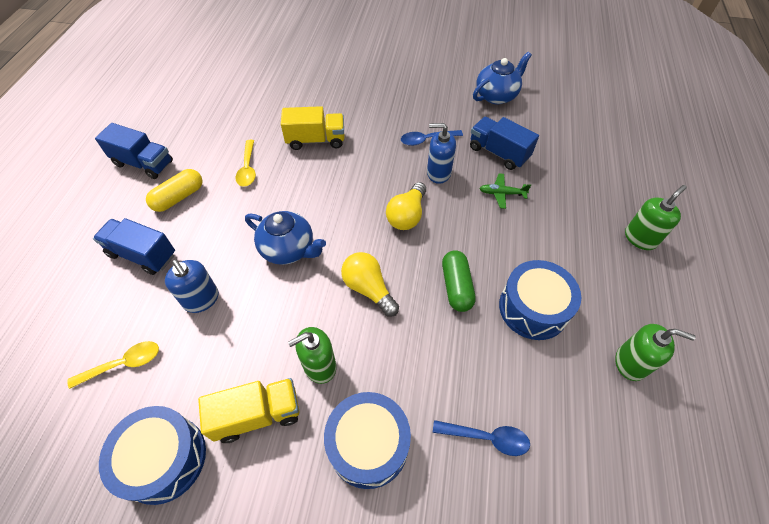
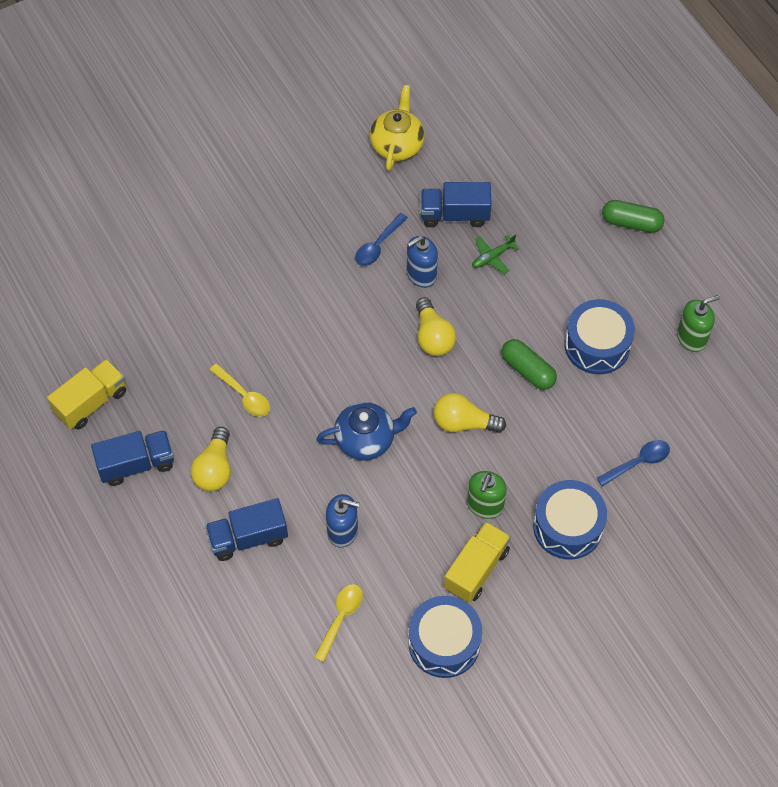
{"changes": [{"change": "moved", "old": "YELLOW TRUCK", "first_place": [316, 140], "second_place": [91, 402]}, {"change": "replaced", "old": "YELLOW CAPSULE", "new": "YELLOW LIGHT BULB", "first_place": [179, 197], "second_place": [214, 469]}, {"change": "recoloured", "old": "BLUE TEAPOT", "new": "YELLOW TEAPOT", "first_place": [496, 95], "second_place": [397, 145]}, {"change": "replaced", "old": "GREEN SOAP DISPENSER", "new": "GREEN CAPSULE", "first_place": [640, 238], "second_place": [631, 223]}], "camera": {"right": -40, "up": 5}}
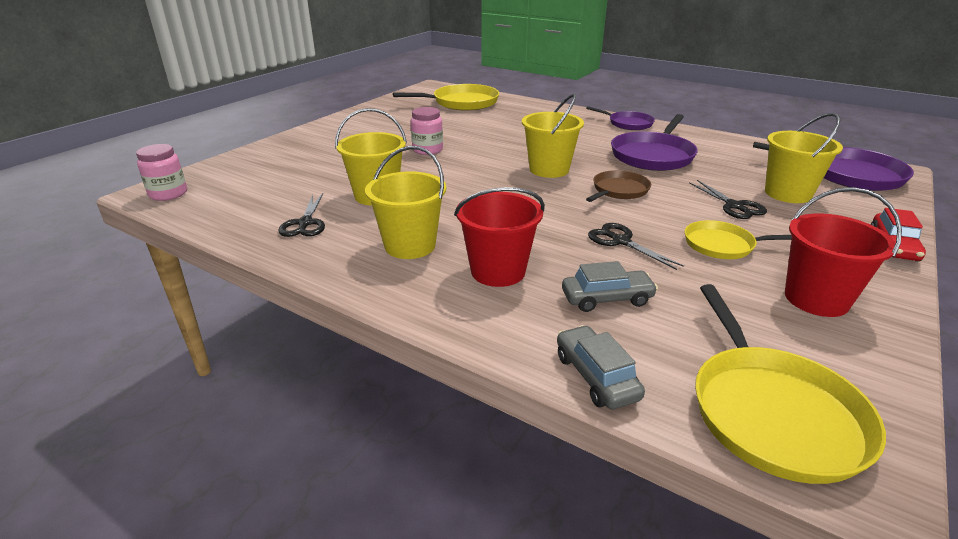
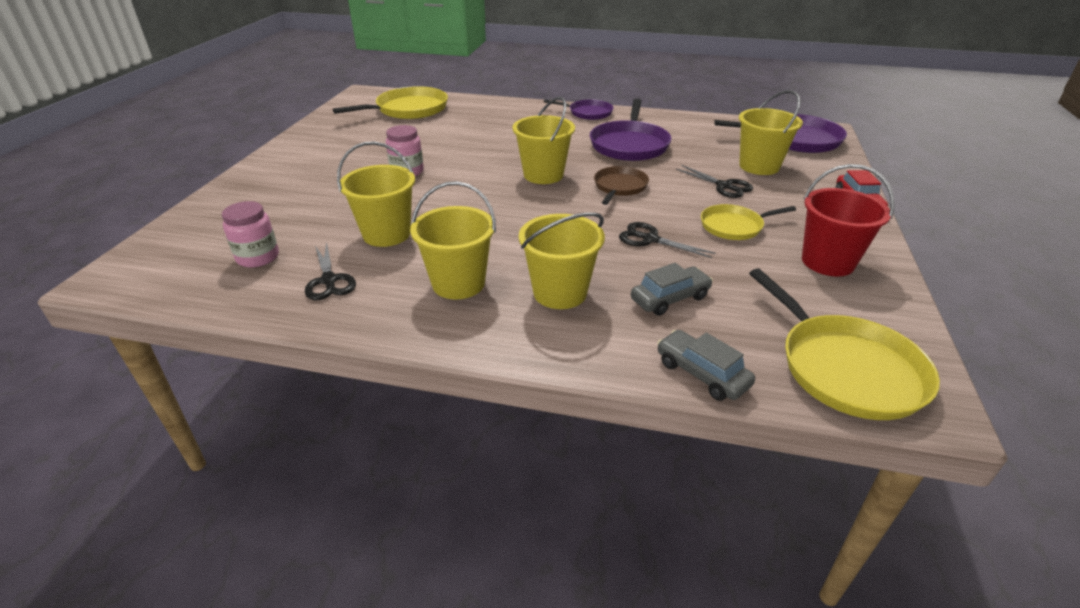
{"changes": [{"change": "moved", "old": "PINK JAR", "first_place": [168, 194], "second_place": [258, 257]}, {"change": "recoloured", "old": "RED BUCKET", "new": "YELLOW BUCKET", "first_place": [498, 271], "second_place": [560, 292]}], "camera": {"right": -20, "up": 5}}
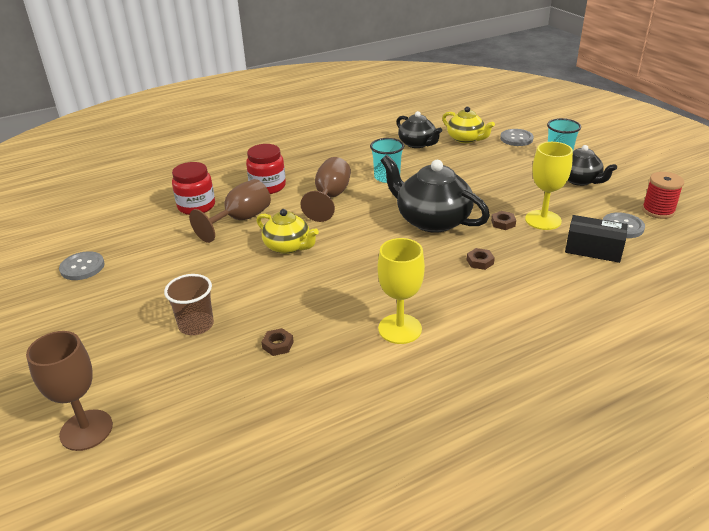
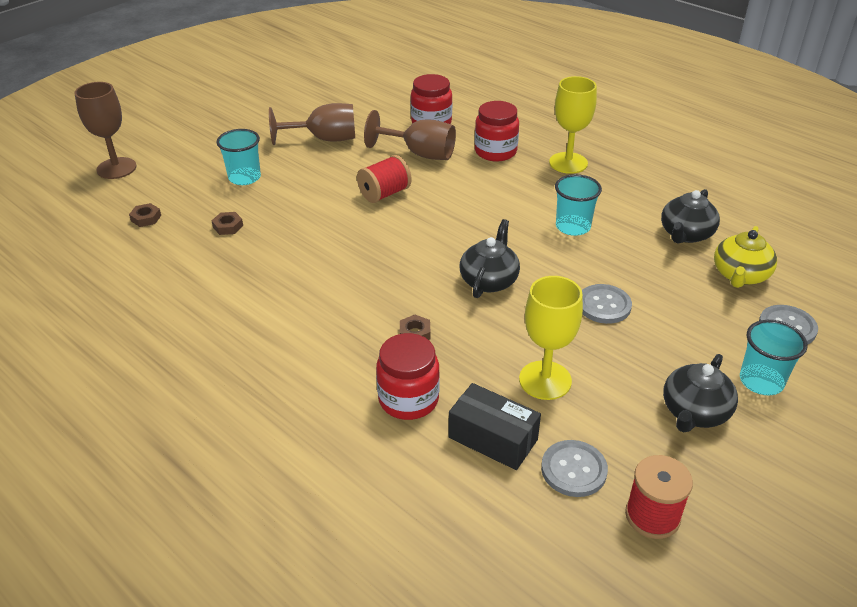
{"changes": [{"change": "moved", "old": "BROWN NUT", "first_place": [503, 223], "second_place": [146, 218]}, {"change": "recoloured", "old": "BROWN CUP", "new": "TURQUOISE CUP", "first_place": [196, 325], "second_place": [244, 178]}, {"change": "moved", "old": "BROWN GOBLET", "first_place": [330, 197], "second_place": [324, 139]}, {"change": "replaced", "old": "YELLOW TEAPOT", "new": "RED SPOOL", "first_place": [288, 246], "second_place": [384, 193]}, {"change": "added", "new": "RED JAR", "second_place": [408, 399]}, {"change": "turned", "old": "BLACK BOX", "first_place": [593, 249], "second_place": [493, 438], "degrees": -60}, {"change": "resized", "old": "BLACK TEAPOT", "first_place": [431, 220], "second_place": [489, 280], "factor": 0.61}, {"change": "moved", "old": "YELLOW GOBLET", "first_place": [400, 329], "second_place": [568, 163]}, {"change": "moved", "old": "GREY BUTTON", "first_place": [82, 267], "second_place": [604, 305]}], "camera": {"right": 70, "up": 5}}
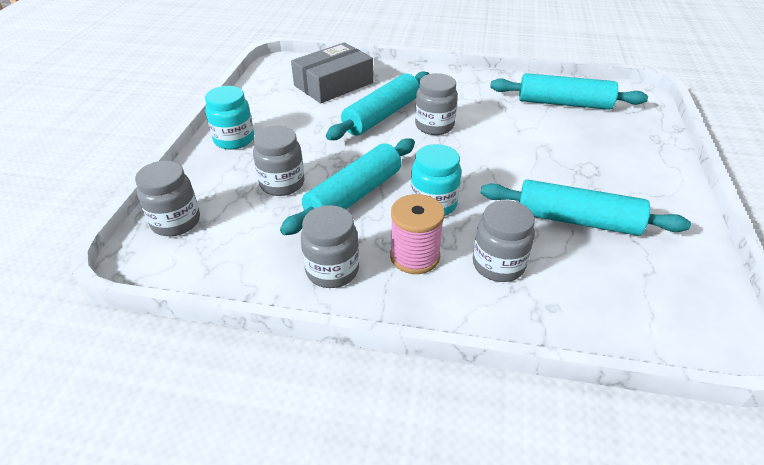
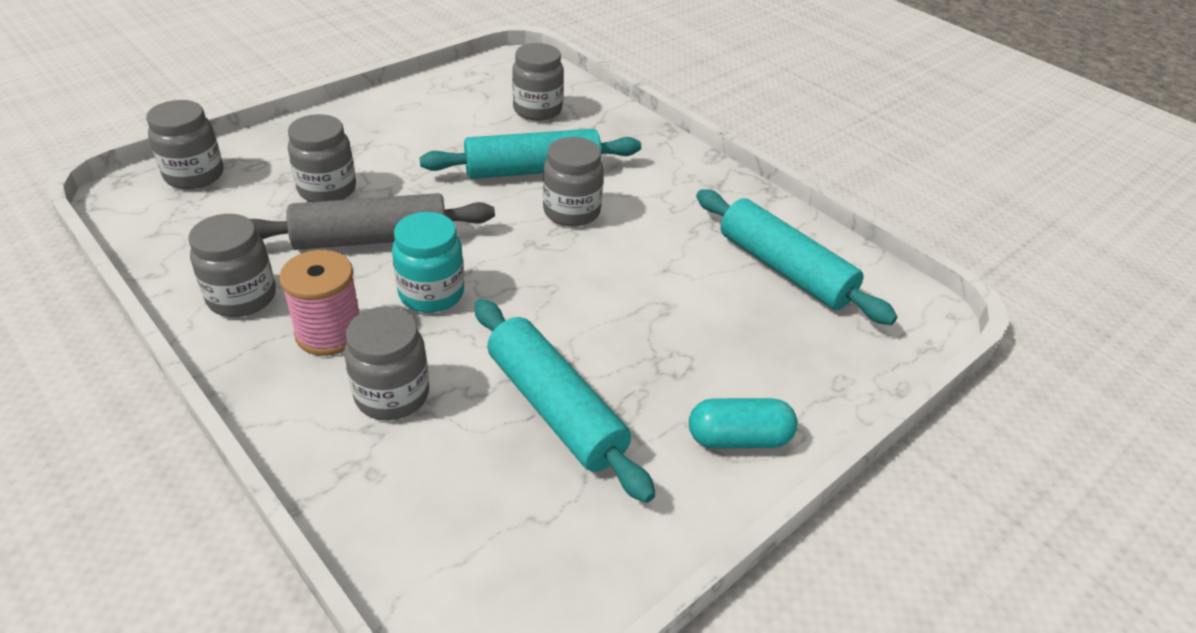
{"changes": [{"change": "recoloured", "old": "TURQUOISE ROLLING PIN", "new": "GREY ROLLING PIN", "first_place": [354, 195], "second_place": [371, 239]}, {"change": "replaced", "old": "GREY BOX", "new": "GREY JAR", "first_place": [333, 84], "second_place": [537, 110]}, {"change": "added", "new": "TURQUOISE CAPSULE", "second_place": [738, 438]}, {"change": "removed", "old": "TURQUOISE JAR", "first_place": [234, 140]}], "camera": {"right": 35, "up": 0}}
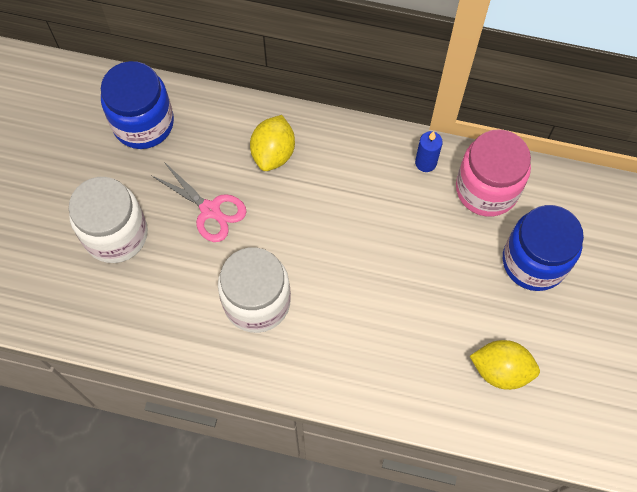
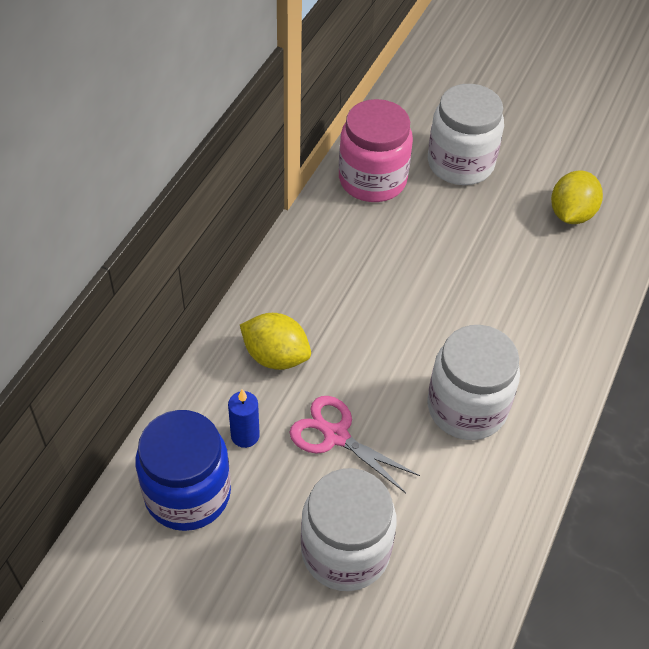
{"changes": [{"change": "moved", "old": "BLUE CANDLE", "first_place": [425, 163], "second_place": [245, 435]}, {"change": "turned", "old": "PINK SCISSORS", "first_place": [210, 210], "second_place": [336, 436], "degrees": -105}, {"change": "recoloured", "old": "BLUE JAR", "new": "WHITE JAR", "first_place": [534, 261], "second_place": [460, 163]}], "camera": {"right": -80, "up": -15}}
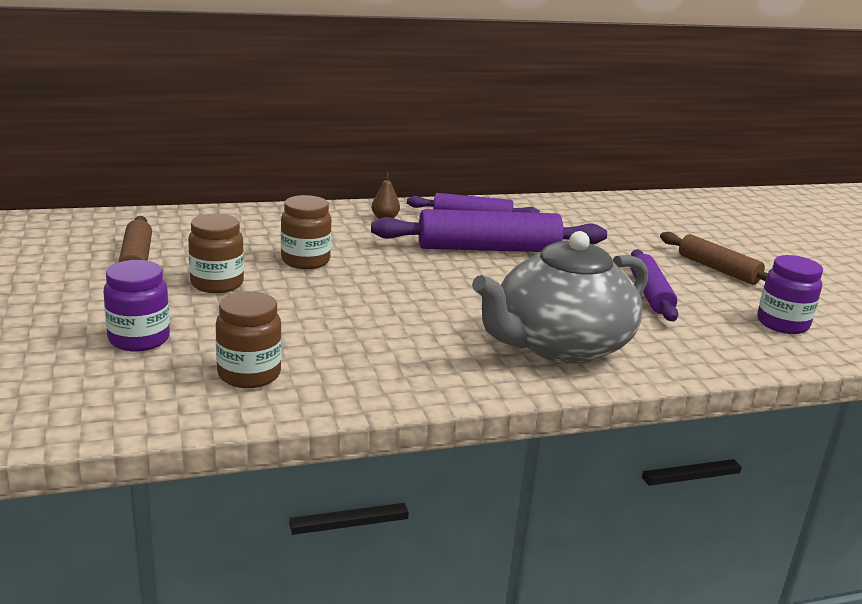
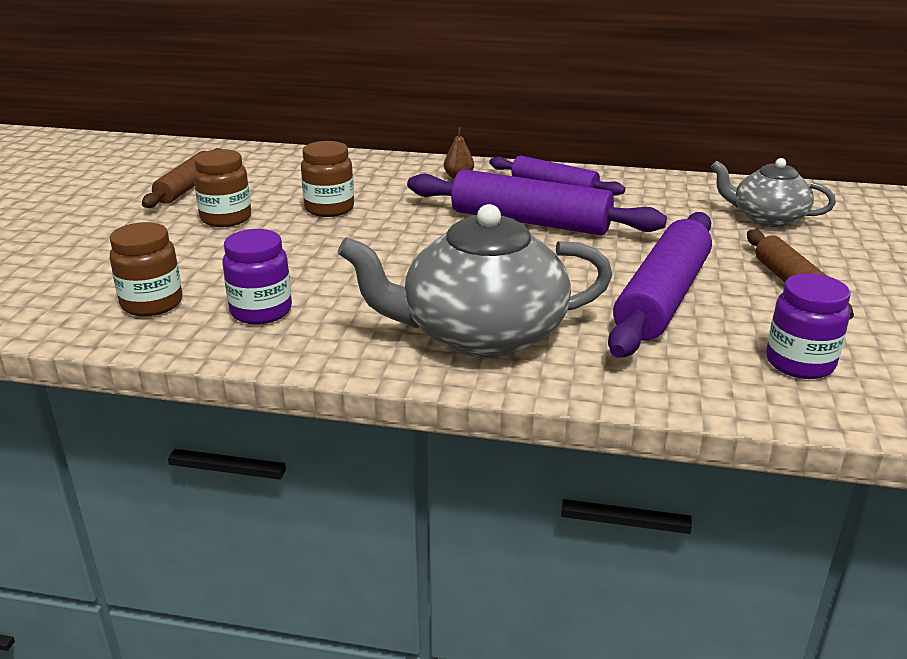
{"changes": [{"change": "moved", "old": "PURPLE JAR", "first_place": [139, 339], "second_place": [261, 311]}, {"change": "resized", "old": "PURPLE ROLLING PIN", "first_place": [650, 294], "second_place": [662, 298], "factor": 1.65}, {"change": "added", "new": "GREY TEAPOT", "second_place": [767, 218]}], "camera": {"right": 30, "up": 5}}
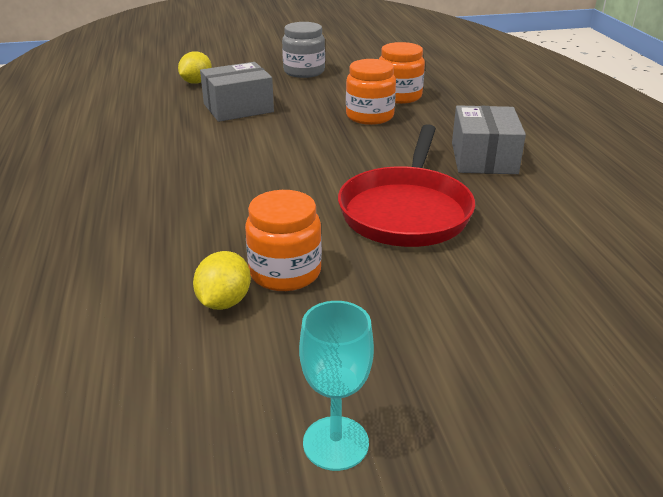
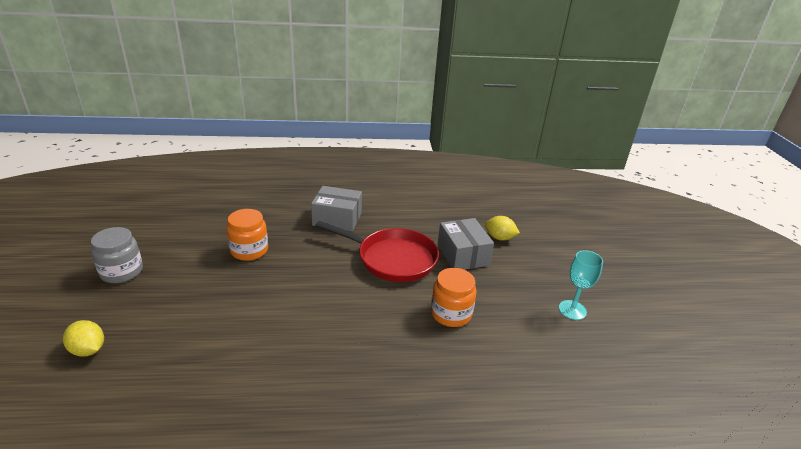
{"changes": [{"change": "moved", "old": "GREY BOX", "first_place": [238, 108], "second_place": [463, 255]}, {"change": "moved", "old": "YELLOW LEMON", "first_place": [224, 302], "second_place": [499, 238]}, {"change": "removed", "old": "ORANGE JAR", "first_place": [399, 96]}], "camera": {"right": -85, "up": 0}}
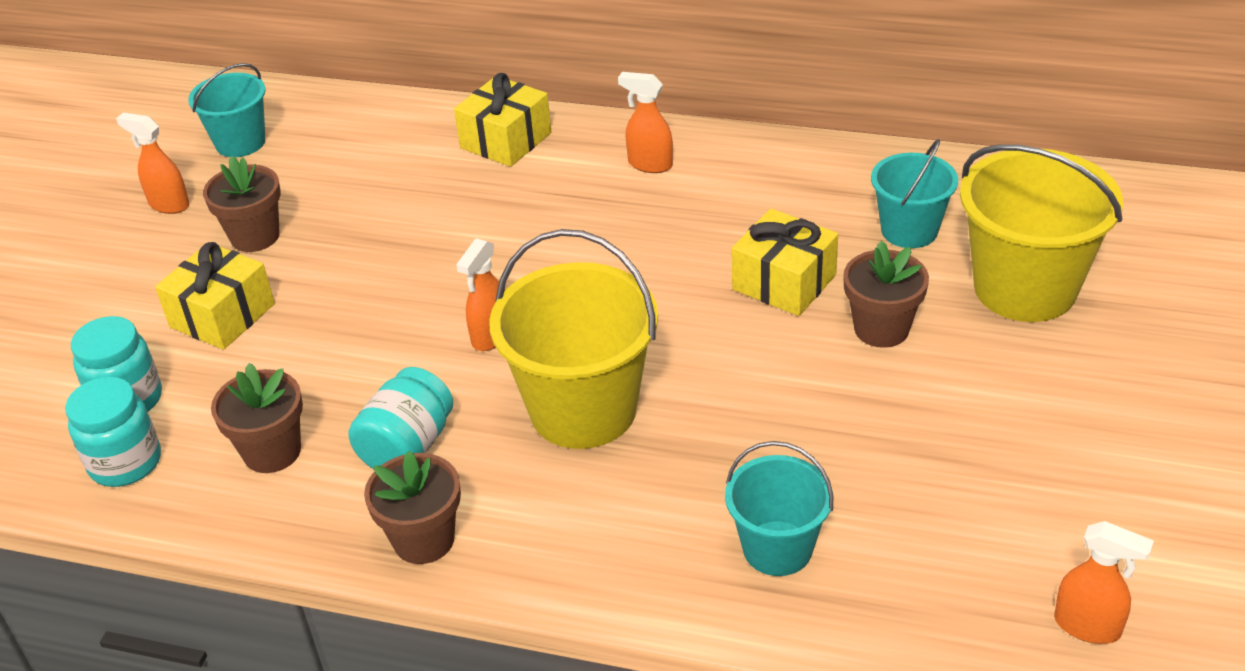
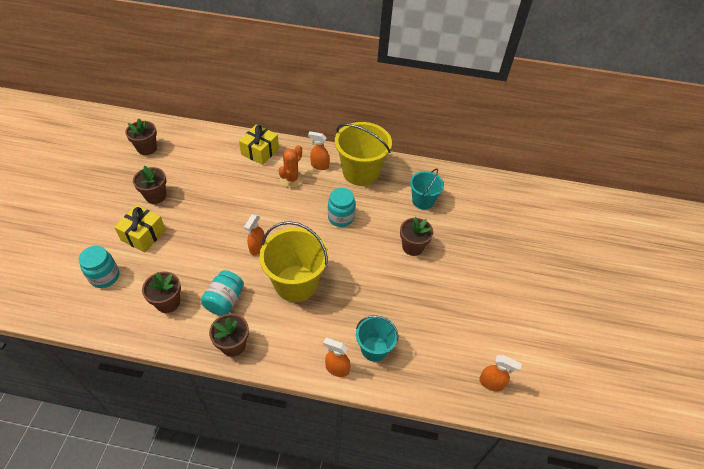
{"changes": [{"change": "replaced", "old": "TURQUOISE BUCKET", "new": "BROWN FLOWER POT", "first_place": [240, 142], "second_place": [147, 148]}, {"change": "added", "new": "ORANGE CACTUS", "second_place": [291, 179]}, {"change": "moved", "old": "ORANGE SPRAY BOTTLE", "first_place": [169, 204], "second_place": [337, 369]}, {"change": "moved", "old": "TURQUOISE JAR", "first_place": [125, 463], "second_place": [341, 217]}, {"change": "moved", "old": "YELLOW BUCKET", "first_place": [1025, 288], "second_place": [360, 172]}, {"change": "removed", "old": "YELLOW GIFT", "first_place": [784, 282]}], "camera": {"right": -10, "up": 10}}
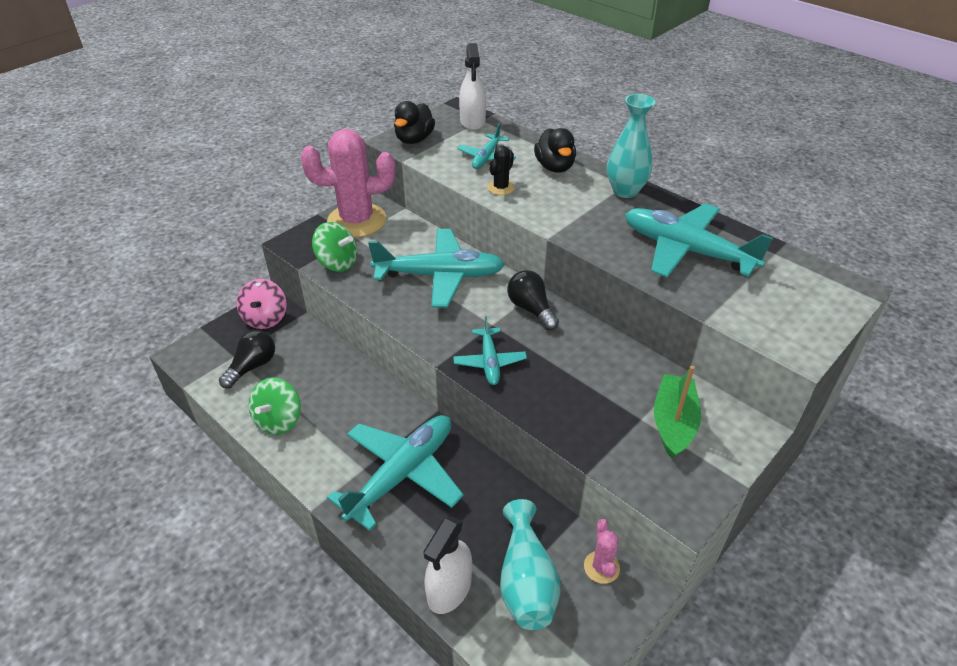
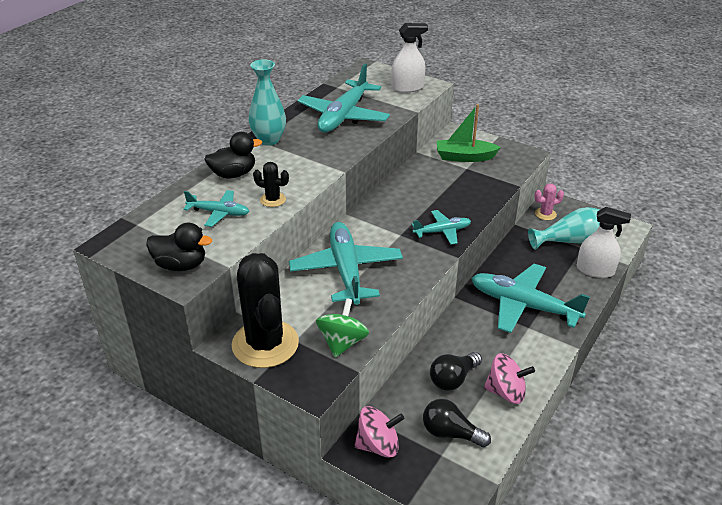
{"changes": [{"change": "recoloured", "old": "PINK CACTUS", "new": "BLACK CACTUS", "first_place": [357, 221], "second_place": [265, 344]}, {"change": "moved", "old": "WHITE SPRAY BOTTLE", "first_place": [472, 121], "second_place": [407, 88]}, {"change": "moved", "old": "BLACK LIGHT BULB", "first_place": [531, 309], "second_place": [453, 379]}, {"change": "recoloured", "old": "GREEN SPINNING TOP", "new": "PINK SPINNING TOP", "first_place": [278, 420], "second_place": [506, 392]}], "camera": {"right": -100, "up": -5}}
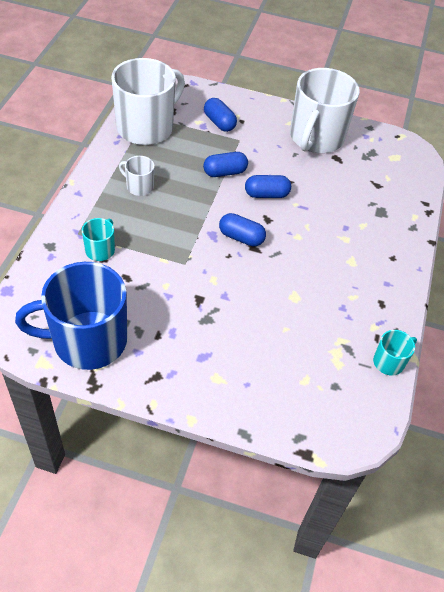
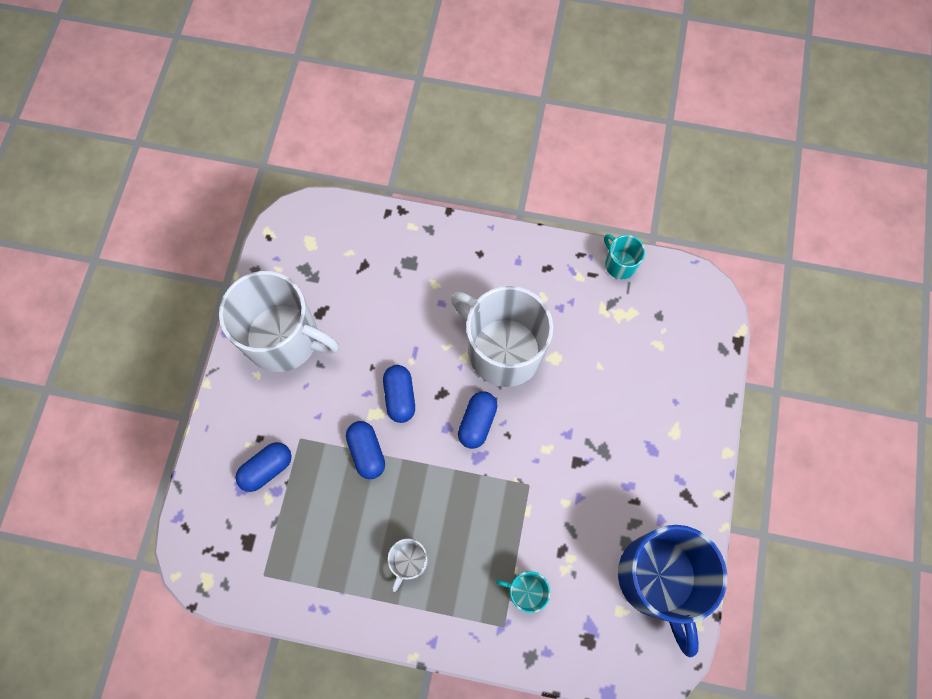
{"changes": [{"change": "moved", "old": "WHITE MUG", "first_place": [146, 127], "second_place": [503, 350]}], "camera": {"right": -90, "up": 20}}
